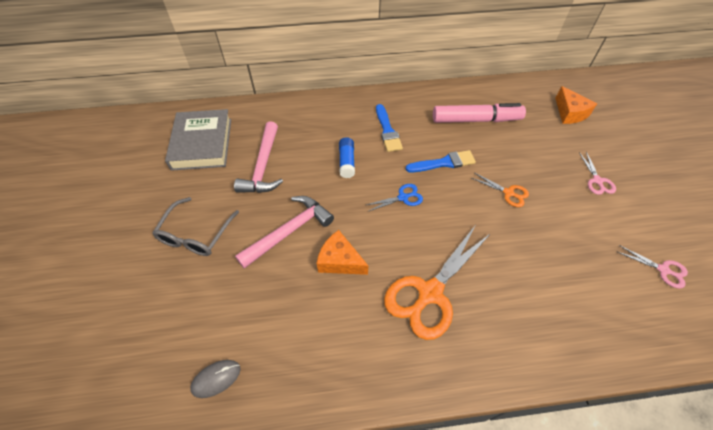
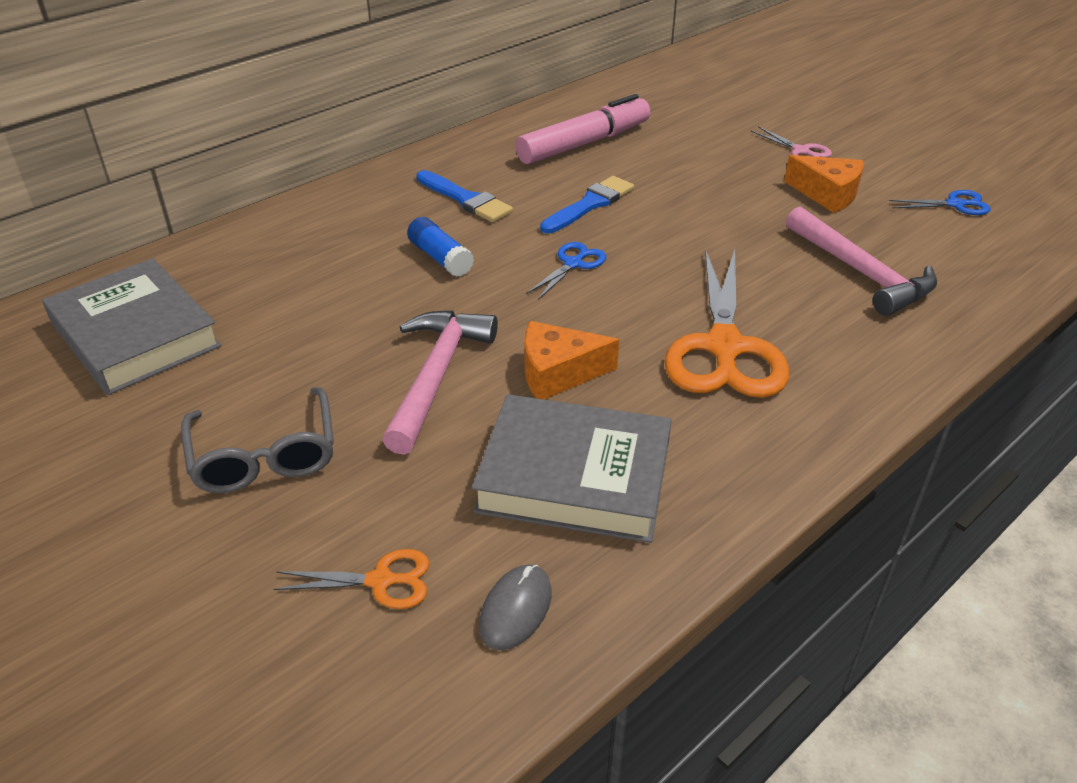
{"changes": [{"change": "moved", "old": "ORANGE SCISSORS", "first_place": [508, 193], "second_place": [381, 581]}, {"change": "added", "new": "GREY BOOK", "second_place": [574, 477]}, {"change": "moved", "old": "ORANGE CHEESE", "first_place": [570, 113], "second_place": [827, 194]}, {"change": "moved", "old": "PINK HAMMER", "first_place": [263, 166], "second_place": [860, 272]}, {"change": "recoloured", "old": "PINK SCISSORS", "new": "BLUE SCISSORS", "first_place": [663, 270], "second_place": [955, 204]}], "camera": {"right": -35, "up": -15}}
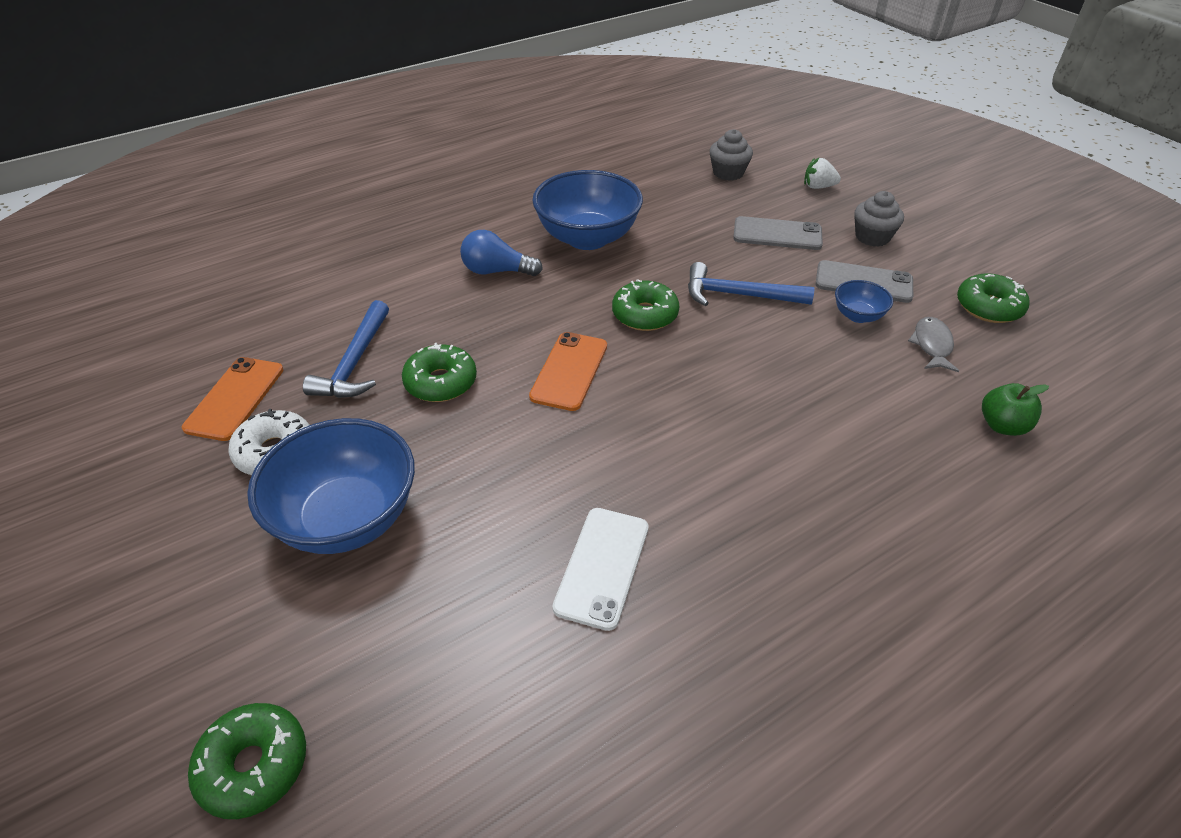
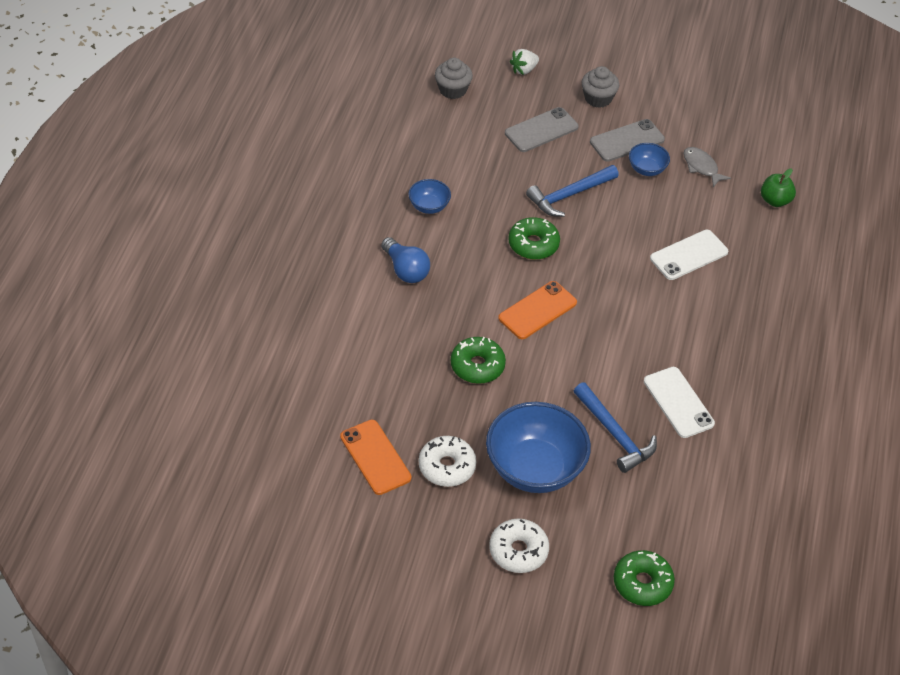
{"changes": [{"change": "turned", "old": "BLUE LIGHT BULB", "first_place": [496, 271], "second_place": [406, 270], "degrees": -90}, {"change": "resized", "old": "BLUE BOWL", "first_place": [587, 238], "second_place": [429, 206], "factor": 0.47}, {"change": "added", "new": "WHITE DONUT", "second_place": [518, 551]}, {"change": "turned", "old": "ORANGE PHONE", "first_place": [569, 371], "second_place": [537, 310], "degrees": 75}, {"change": "moved", "old": "BLUE HAMMER", "first_place": [354, 363], "second_place": [614, 434]}, {"change": "added", "new": "WHITE PHONE", "second_place": [688, 255]}, {"change": "removed", "old": "GREEN DONUT", "first_place": [988, 307]}], "camera": {"right": -45, "up": 5}}
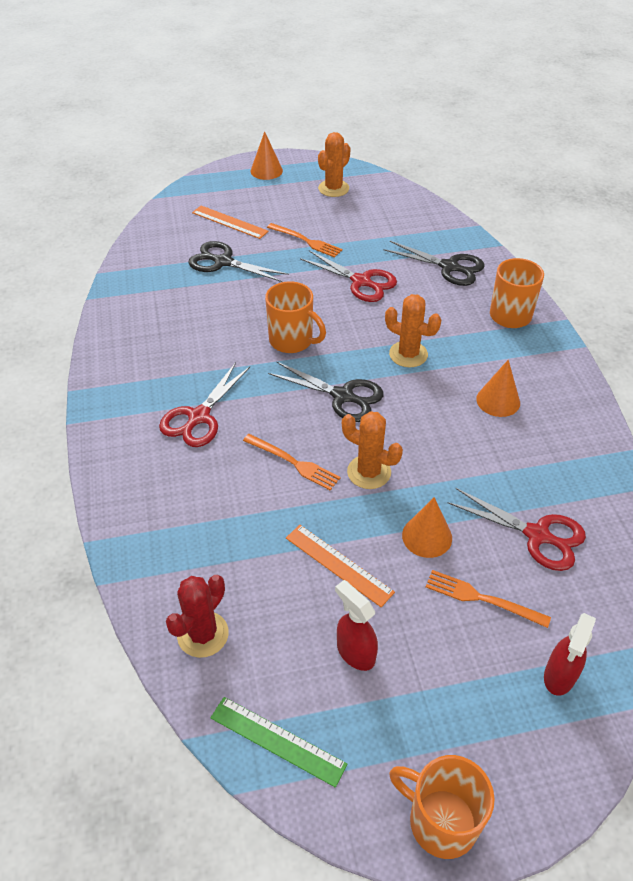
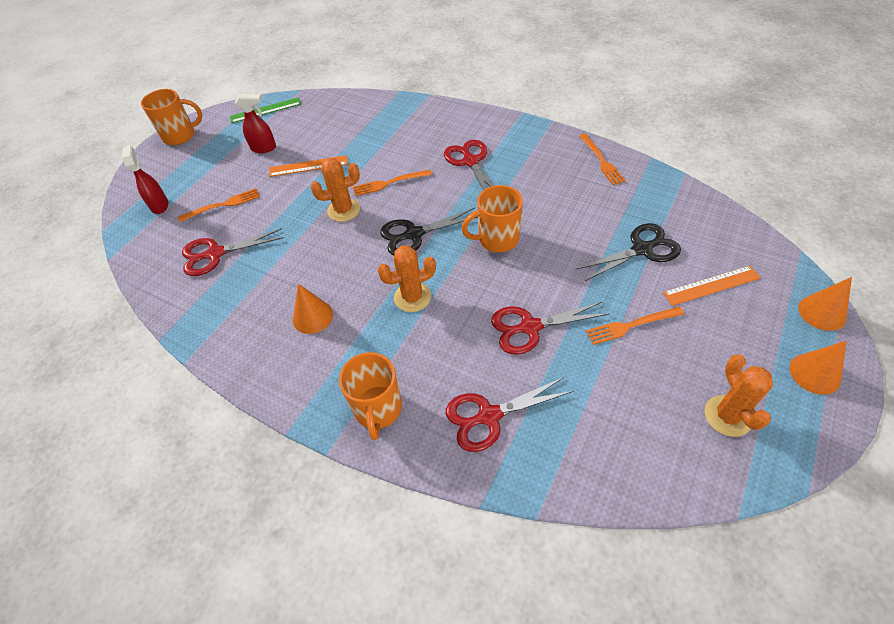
{"changes": [{"change": "recoloured", "old": "BLACK SCISSORS", "new": "RED SCISSORS", "first_place": [449, 267], "second_place": [488, 416]}, {"change": "added", "new": "ORANGE FORK", "second_place": [601, 161]}, {"change": "moved", "old": "ORANGE CONE", "first_place": [427, 536], "second_place": [822, 312]}, {"change": "removed", "old": "RED CACTUS", "first_place": [203, 634]}], "camera": {"right": 135, "up": 5}}
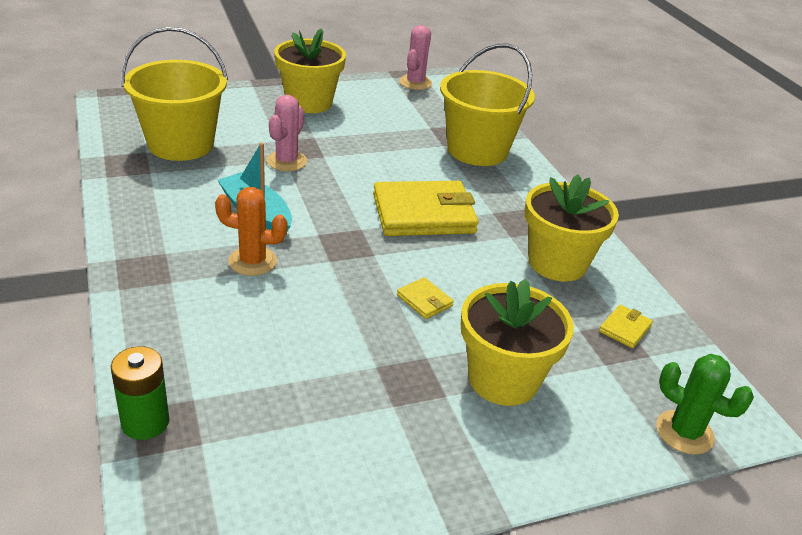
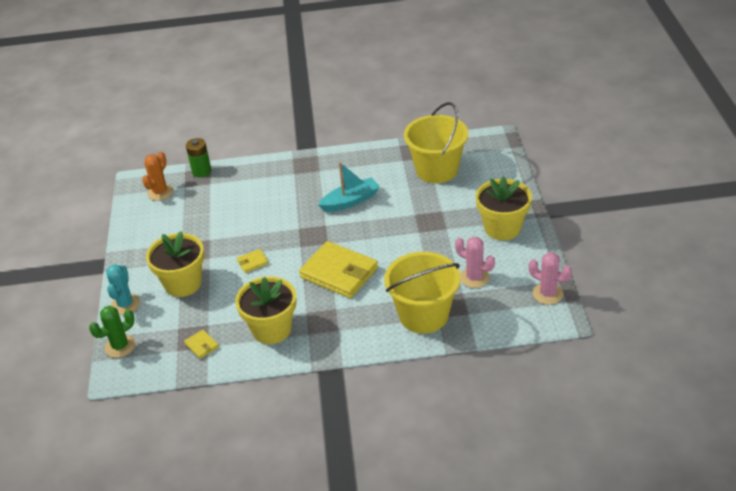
{"changes": [{"change": "added", "new": "TURQUOISE CACTUS", "second_place": [125, 304]}, {"change": "moved", "old": "ORANGE CACTUS", "first_place": [252, 261], "second_place": [160, 192]}, {"change": "turned", "old": "YELLOW WALLET", "first_place": [423, 214], "second_place": [339, 273], "degrees": -60}, {"change": "moved", "old": "PINK CACTUS", "first_place": [286, 161], "second_place": [474, 277]}], "camera": {"right": 110, "up": 5}}
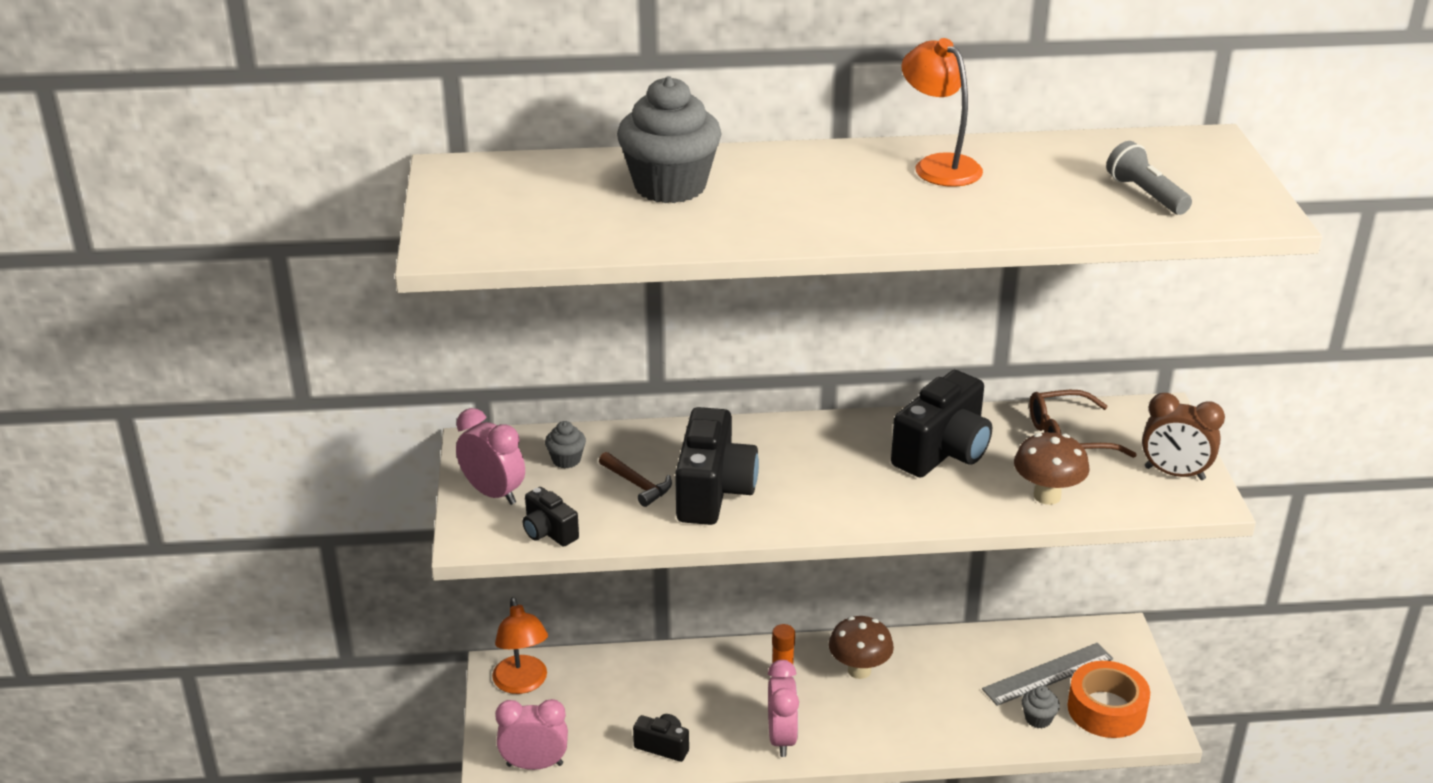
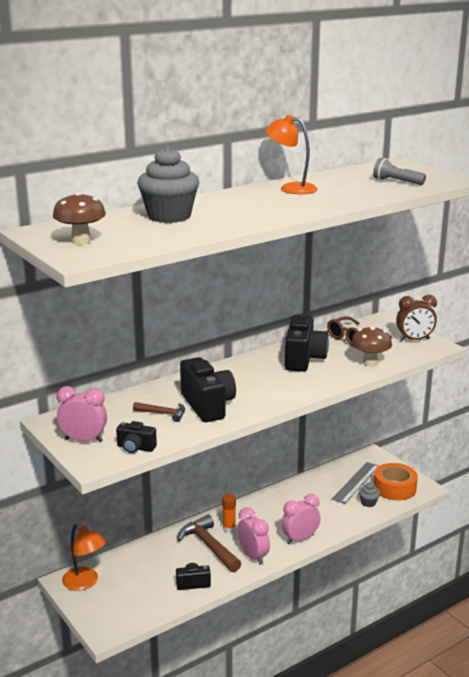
{"changes": [{"change": "moved", "old": "BROWN MUSHROOM", "first_place": [859, 670], "second_place": [81, 241]}, {"change": "added", "new": "BROWN HAMMER", "second_place": [209, 546]}, {"change": "moved", "old": "PINK CLOCK", "first_place": [534, 764], "second_place": [300, 539]}, {"change": "removed", "old": "GREY CUPCAKE", "first_place": [566, 460]}], "camera": {"right": -30, "up": -10}}
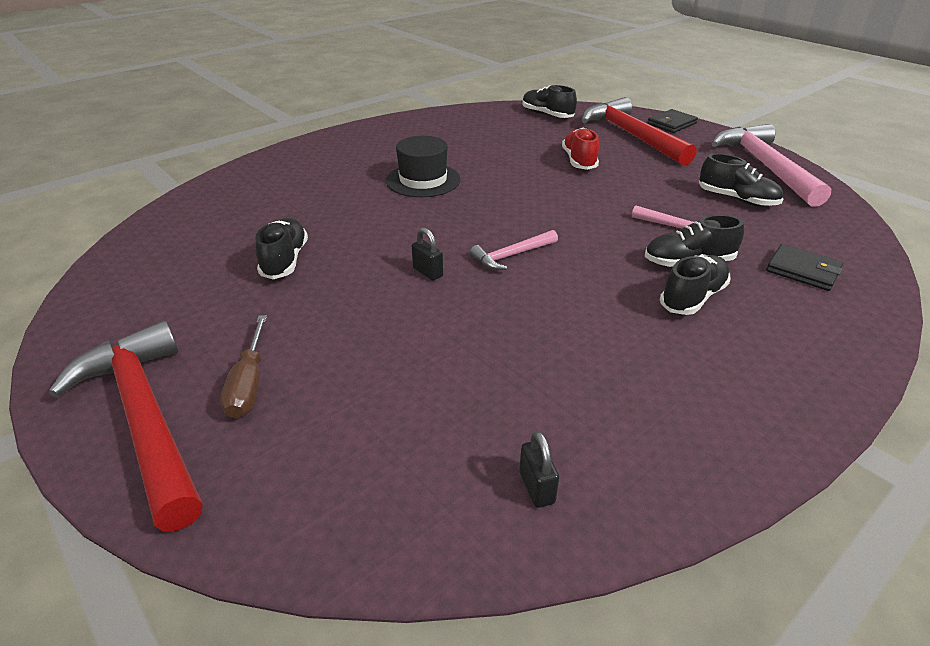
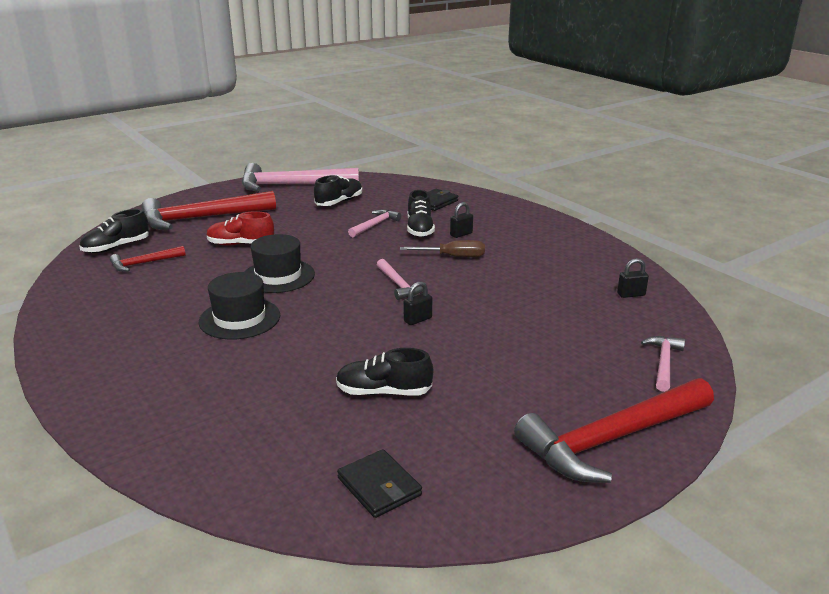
{"changes": [{"change": "added", "new": "RED HAMMER", "second_place": [144, 263]}, {"change": "added", "new": "BLACK HAT", "second_place": [278, 276]}, {"change": "moved", "old": "BLACK WALLET", "first_place": [671, 124], "second_place": [379, 486]}, {"change": "moved", "old": "BROWN SCREWDRIVER", "first_place": [249, 384], "second_place": [453, 257]}, {"change": "replaced", "old": "BLACK SHOE", "new": "BLACK PADLOCK", "first_place": [692, 297], "second_place": [461, 234]}, {"change": "added", "new": "PINK HAMMER", "second_place": [663, 363]}], "camera": {"right": -85, "up": -10}}
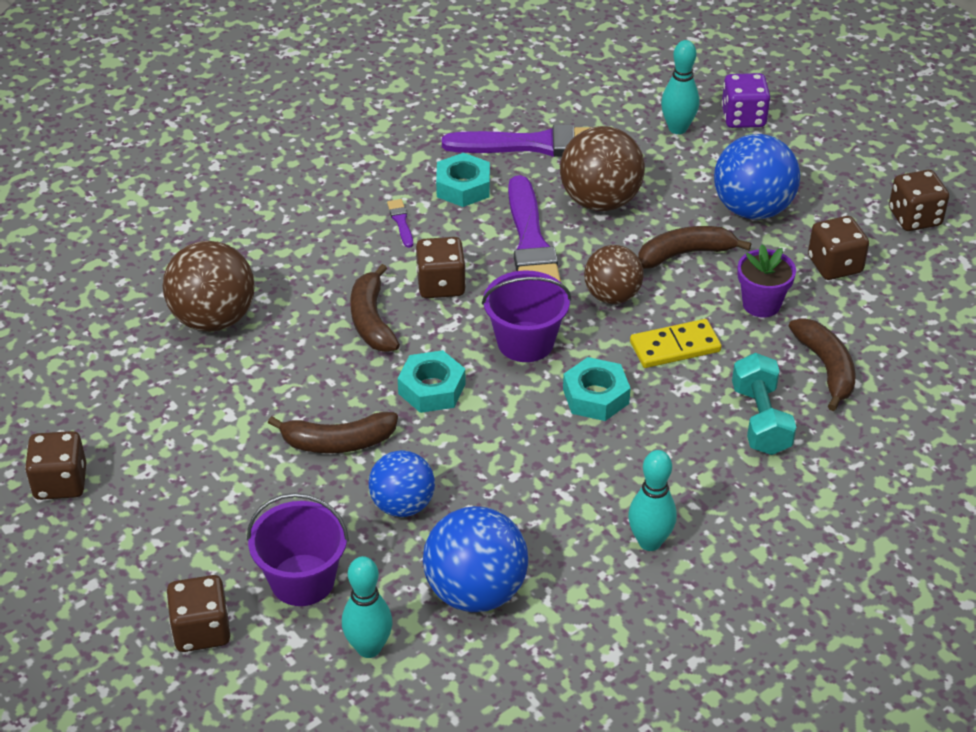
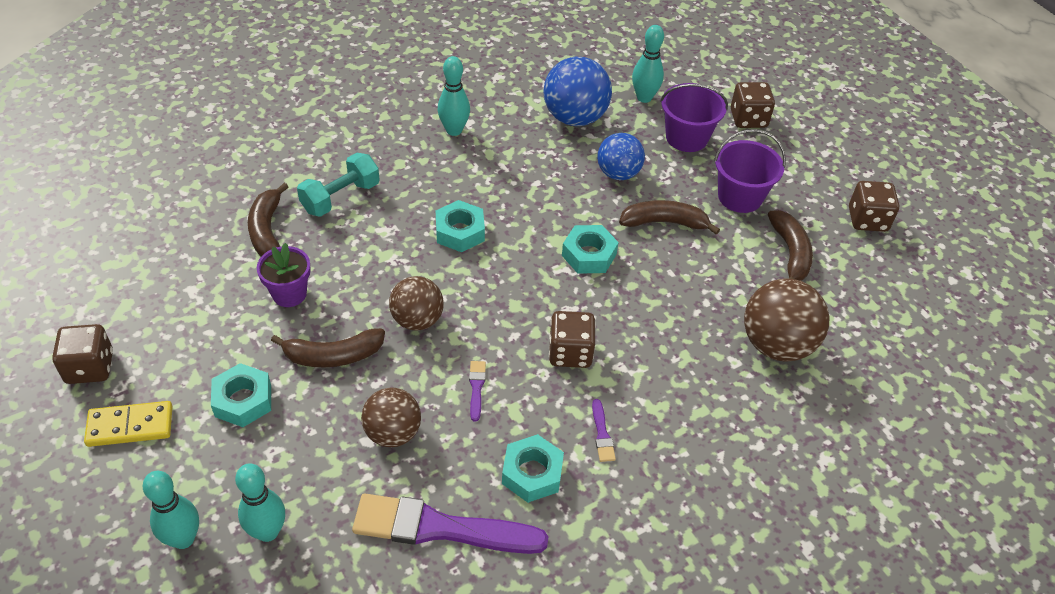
{"changes": [{"change": "moved", "old": "YELLOW DOMINO", "first_place": [675, 347], "second_place": [130, 426]}, {"change": "replaced", "old": "PURPLE DICE", "new": "TURQUOISE BOWLING PIN", "first_place": [743, 118], "second_place": [183, 539]}, {"change": "replaced", "old": "BLUE BALL", "new": "TURQUOISE NUT", "first_place": [752, 209], "second_place": [243, 400]}, {"change": "turned", "old": "TURQUOISE DUMBBELL", "first_place": [760, 420], "second_place": [340, 197], "degrees": 45}, {"change": "resized", "old": "BROWN BALL", "first_place": [600, 201], "second_place": [393, 433], "factor": 0.66}, {"change": "resized", "old": "PURPLE BRUSH", "first_place": [531, 244], "second_place": [476, 388], "factor": 0.4}, {"change": "moved", "old": "PURPLE BUCKET", "first_place": [525, 342], "second_place": [740, 197]}, {"change": "moved", "old": "BROWN BANANA", "first_place": [372, 320], "second_place": [790, 253]}, {"change": "removed", "old": "BROWN DICE", "first_place": [834, 265]}], "camera": {"right": -175, "up": 5}}
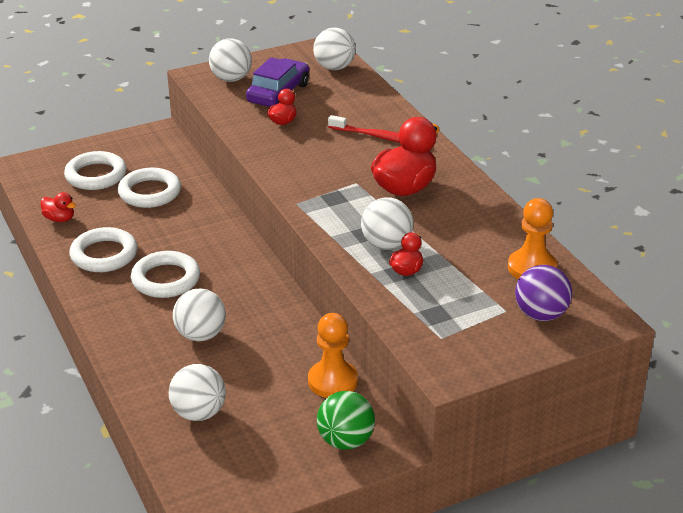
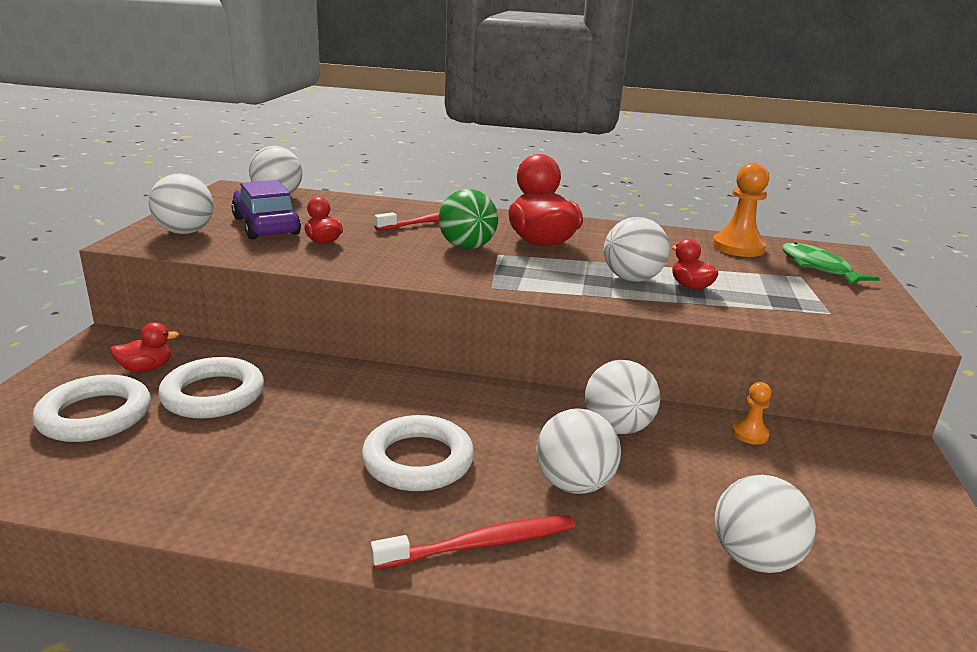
{"changes": [{"change": "moved", "old": "RED DUCK", "first_place": [59, 219], "second_place": [146, 368]}, {"change": "added", "new": "RED TOOTHBRUSH", "second_place": [480, 544]}, {"change": "moved", "old": "GREEN BALL", "first_place": [345, 441], "second_place": [467, 247]}, {"change": "added", "new": "WHITE BALL", "second_place": [617, 427]}, {"change": "resized", "old": "ORANGE PAWN", "first_place": [332, 381], "second_place": [750, 434], "factor": 0.53}, {"change": "replaced", "old": "PURPLE BALL", "new": "GREEN FISH", "first_place": [541, 314], "second_place": [818, 267]}, {"change": "removed", "old": "WHITE RING", "first_place": [104, 255]}], "camera": {"right": -55, "up": -10}}
